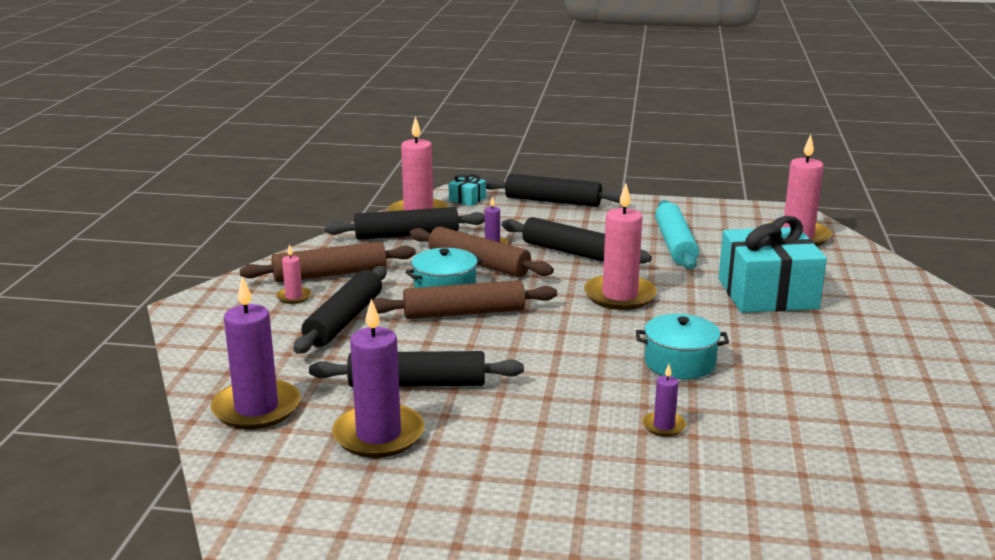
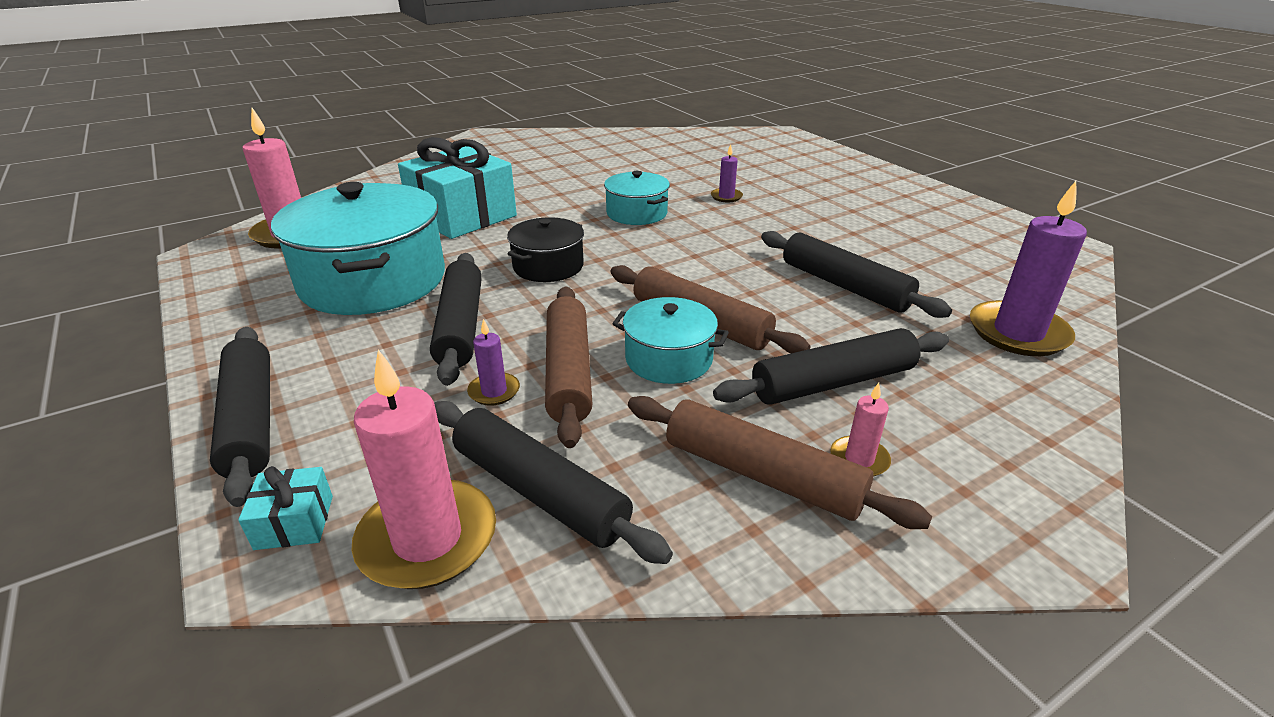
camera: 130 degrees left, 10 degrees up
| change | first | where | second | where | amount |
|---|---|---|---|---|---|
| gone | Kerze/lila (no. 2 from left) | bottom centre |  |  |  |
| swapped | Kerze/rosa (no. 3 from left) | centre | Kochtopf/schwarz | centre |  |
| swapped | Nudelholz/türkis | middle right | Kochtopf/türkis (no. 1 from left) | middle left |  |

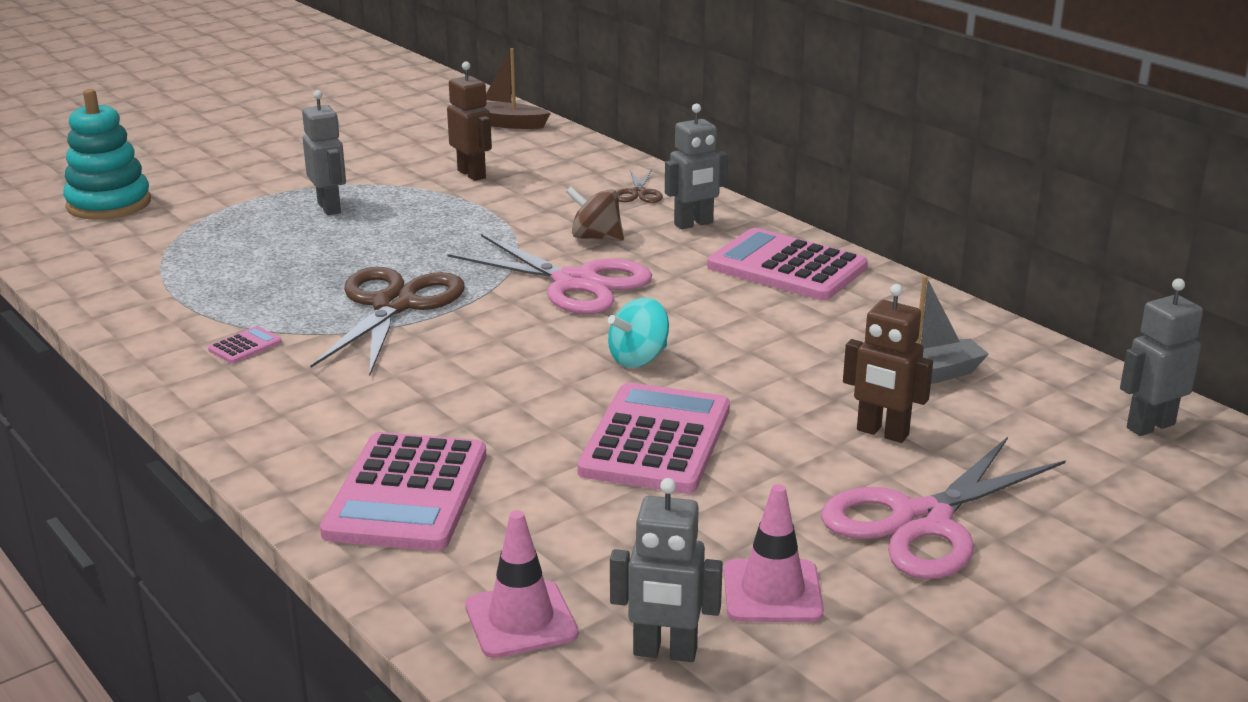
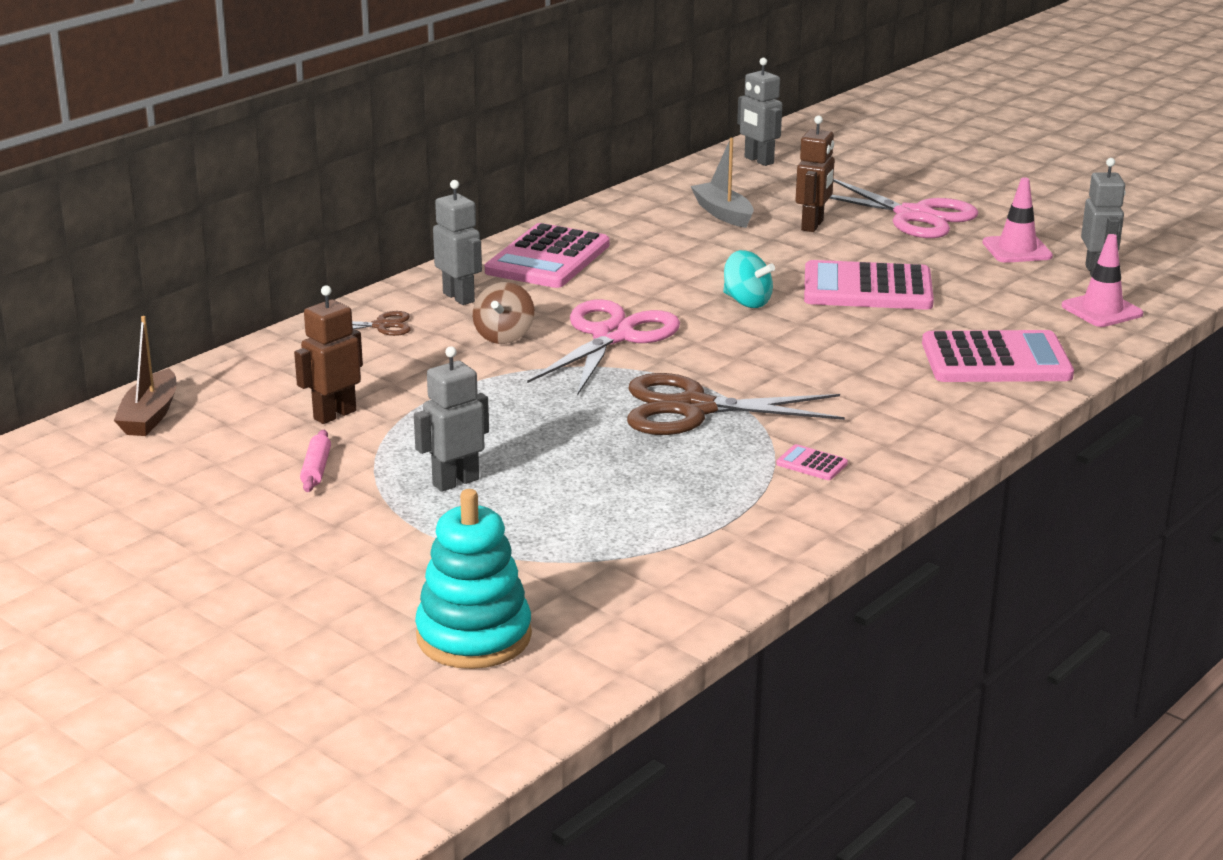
camera: 100 degrees left, 0 degrees up
| change | first | where | second | where | amount |
|---|---|---|---|---|---|
| new |  |  | Nudelholz/rosa | middle left |  |

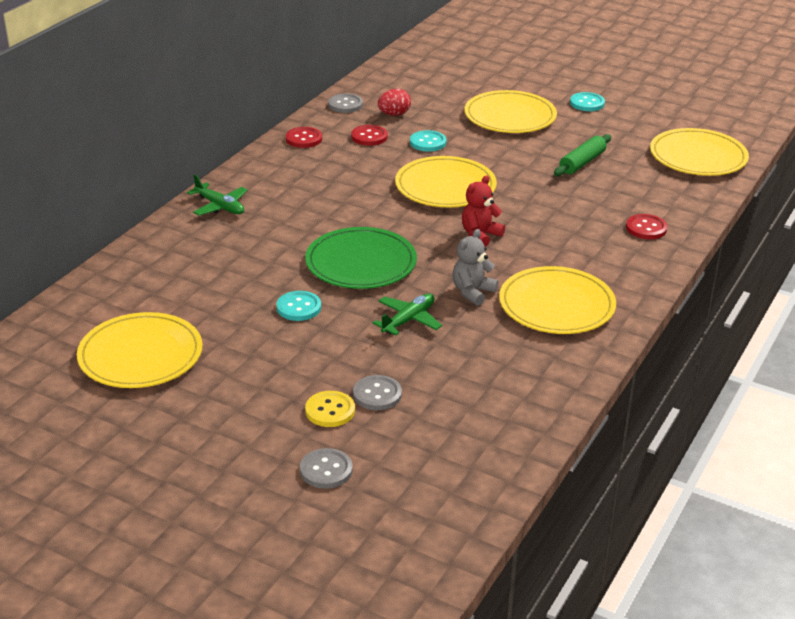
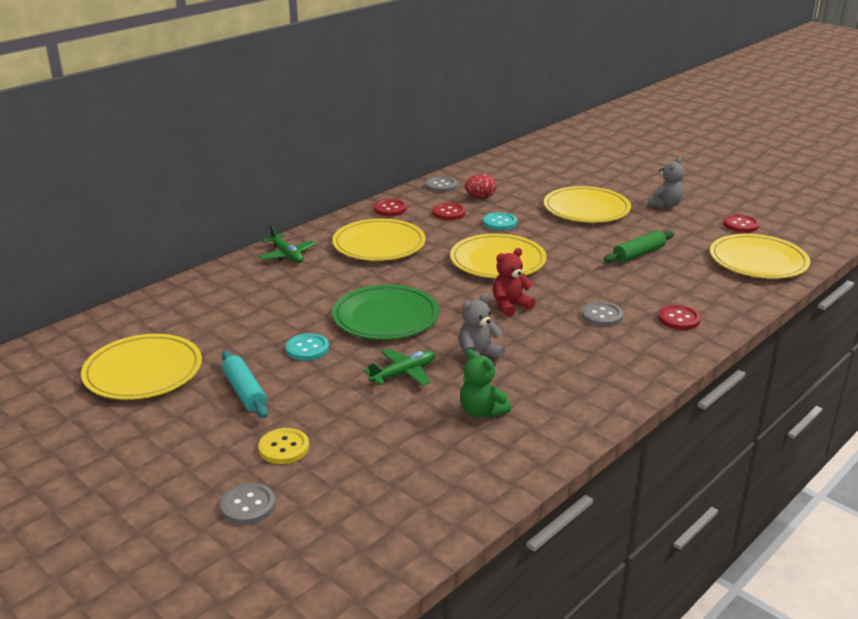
camera: 15 degrees right, 5 degrees down
| change | first | where | second | where | amount |
|---|---|---|---|---|---|
| new |  |  | Nudelholz/türkis | middle left |  |
| new |  |  | Teddybär/grün | centre |  |
| new |  |  | Knopf/rot (no. 4 from left) | middle right |  |
| shifted | Knopf/grau (no. 3 from left) | centre |  | middle right |  |
| shifted | Teller/gelb (no. 4 from left in the first image) | middle right | Teller/gelb (no. 2 from left) | centre |  |
| swapped | Knopf/türkis (no. 3 from left) | top right | Teddybär/grau (no. 2 from left) | top right |  |

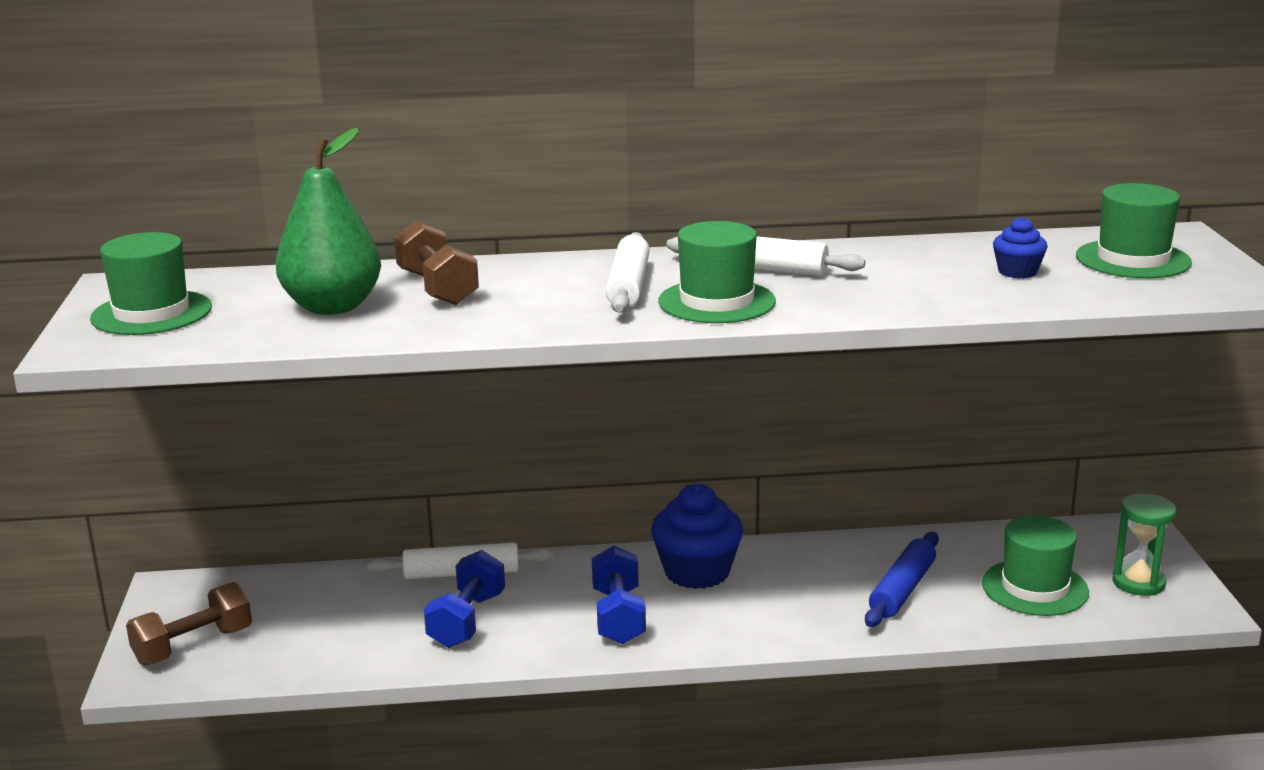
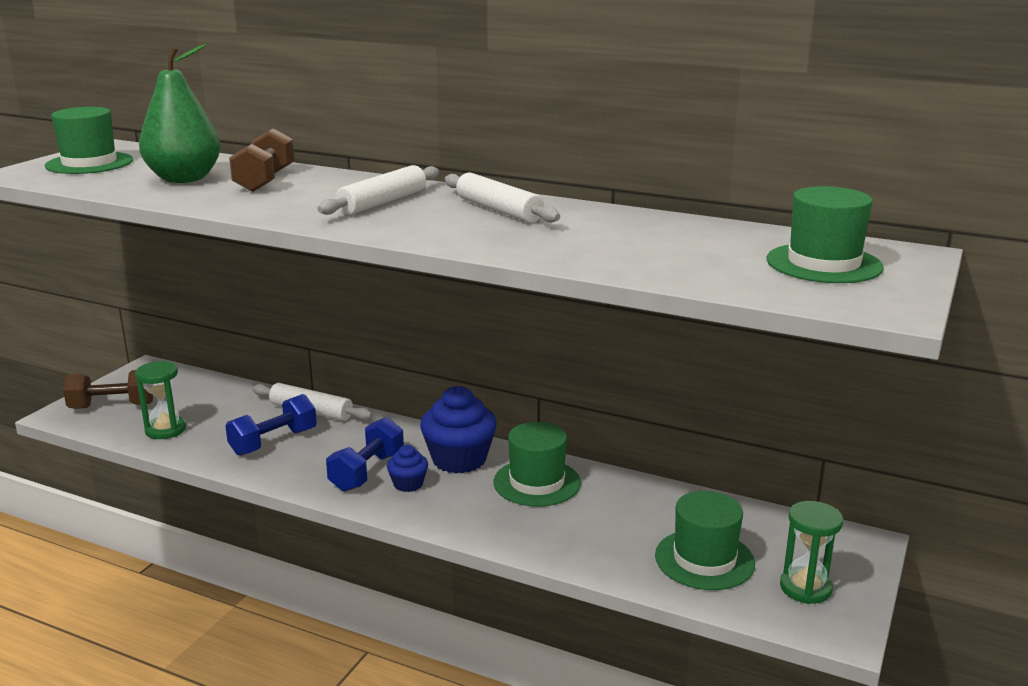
camera: 30 degrees right, 0 degrees up
| change | first | where | second | where | amount |
|---|---|---|---|---|---|
| gone | Nudelholz/blau | bottom right |  |  |  |
| new |  |  | Sanduhr/grün (no. 1 from left) | middle left |  |
| shifted | Hut/grün (no. 2 from left) | centre |  | bottom centre |  |
| shifted | Muffin/blau (no. 2 from left in the first image) | top right | Muffin/blau (no. 1 from left) | bottom centre |  |

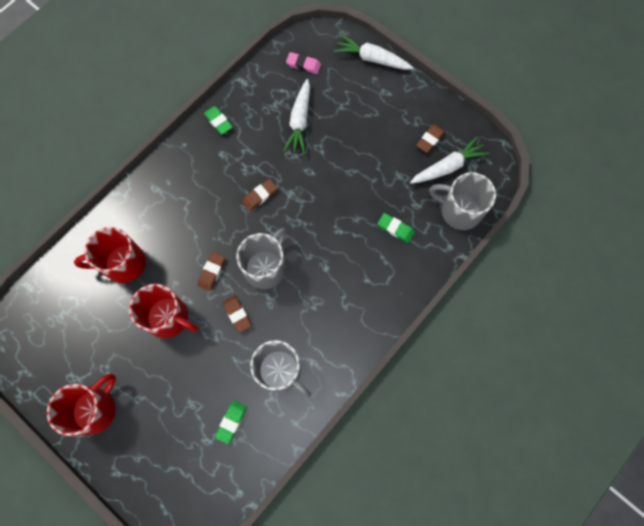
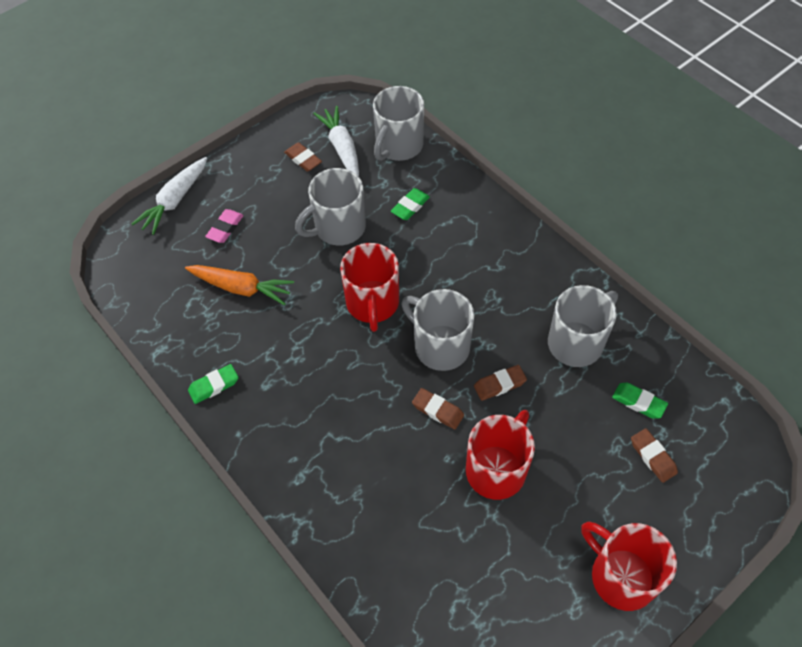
camera: 80 degrees left, 15 degrees down
| change | first | where | second | where | amount |
|---|---|---|---|---|---|
| new |  |  | Tasse/grau (no. 1 from left) | top centre |  |
| shifted | Tasse/rot (no. 2 from left in the first image) | middle left | Tasse/rot (no. 1 from left) | centre |  |
| shifted | Radiergummi/braun (no. 3 from left in the first image) | centre | Radiergummi/braun (no. 4 from left) | bottom right |  |
| shifted | Radiergummi/rosa | top centre |  | middle left |  |
| repainted | Karotte/weiß (no. 1 from left) | top centre | Karotte/orange | middle left |  |

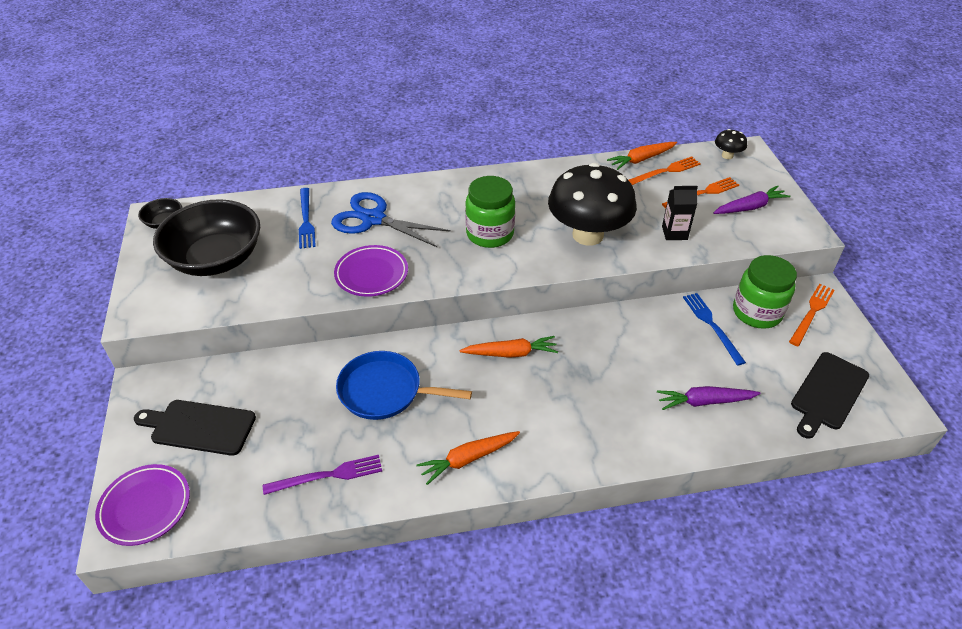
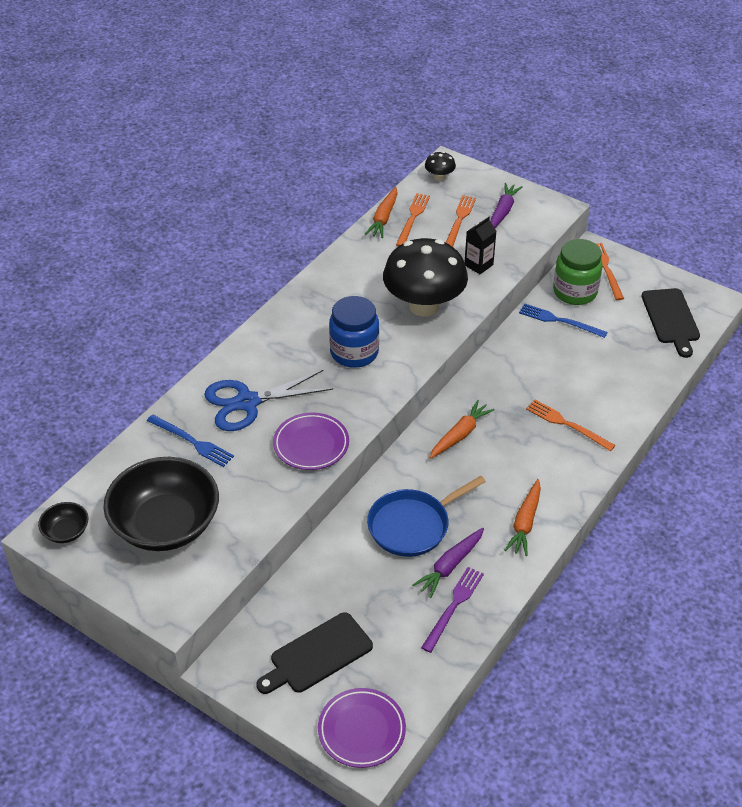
camera: 45 degrees left, 0 degrees up
| change | first | where | second | where | amount |
|---|---|---|---|---|---|
| new |  |  | Gabel/orange (no. 3 from left) | middle right |  |
| shifted | Karotte/lila (no. 1 from left) | middle right |  | bottom centre |  |
| repainted | Einmachglas/grün (no. 1 from left) | centre | Einmachglas/blau | centre |  |

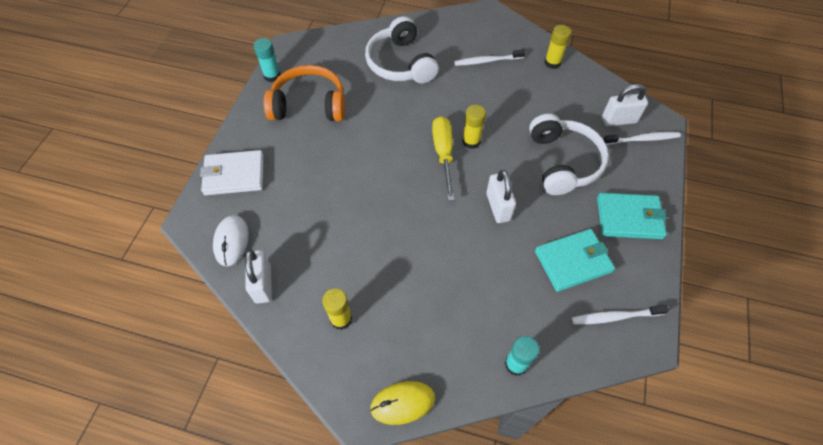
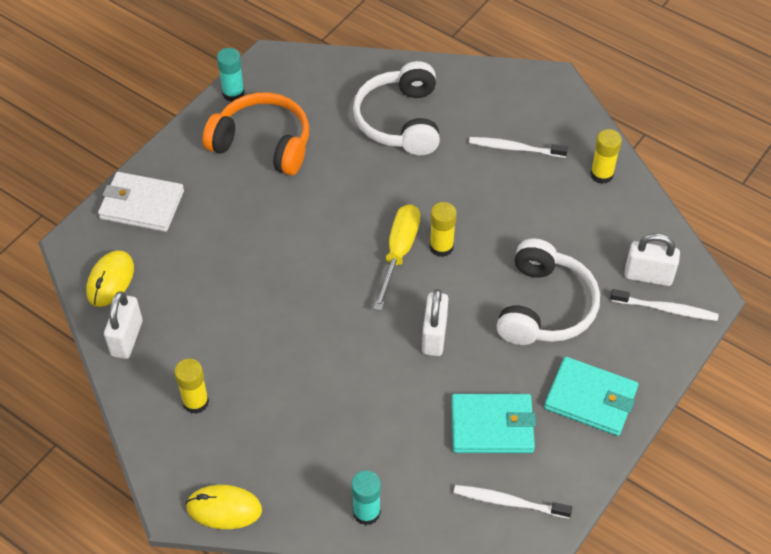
camera: 20 degrees right, 5 degrees down
| change | first | where | second | where | amount |
|---|---|---|---|---|---|
| repainted | Computermaus/weiß | middle left | Computermaus/gelb (no. 1 from left) | middle left |  |

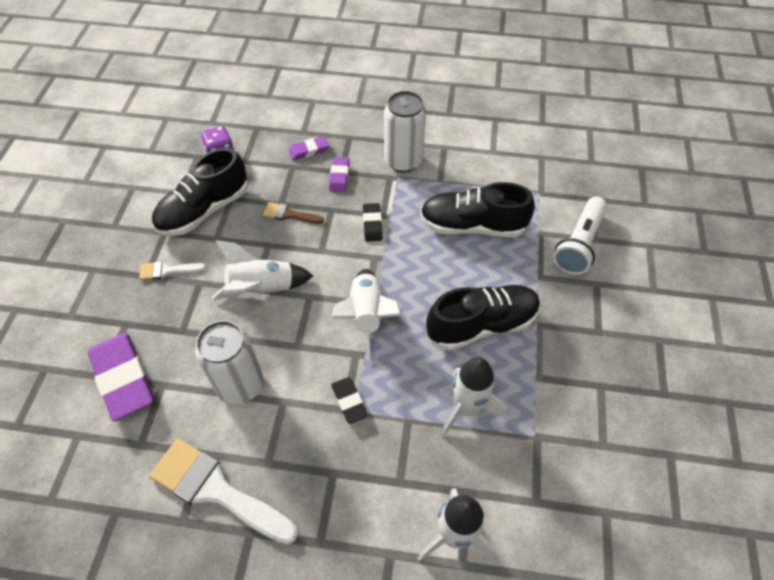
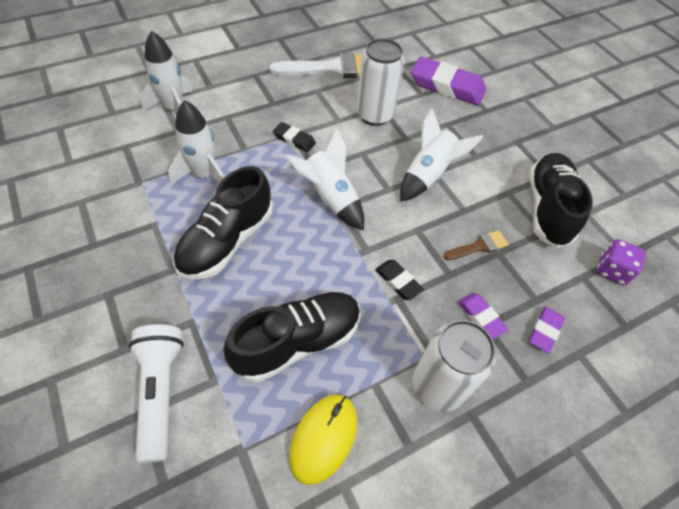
camera: 140 degrees right, 0 degrees up
| change | first | where | second | where | amount |
|---|---|---|---|---|---|
| gone | Pinsel/weiß (no. 1 from left) | middle left |  |  |  |
| new |  |  | Computermaus/gelb | bottom centre |  |

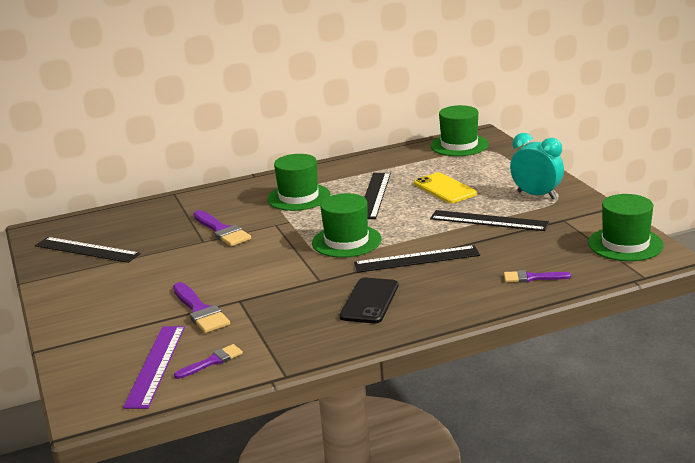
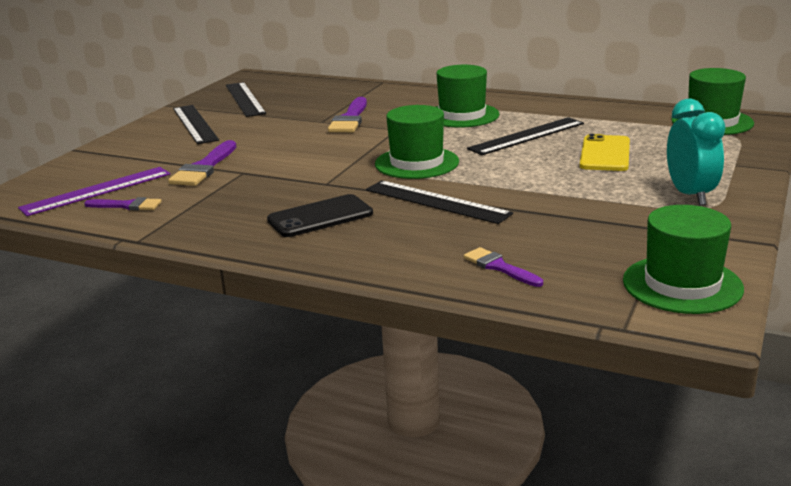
camera: 45 degrees right, 0 degrees up
| change | first | where | second | where | amount |
|---|---|---|---|---|---|
| shifted | Lineal/schwarz (no. 4 from left in the first image) | middle right | Lineal/schwarz (no. 1 from left) | top left |  |

